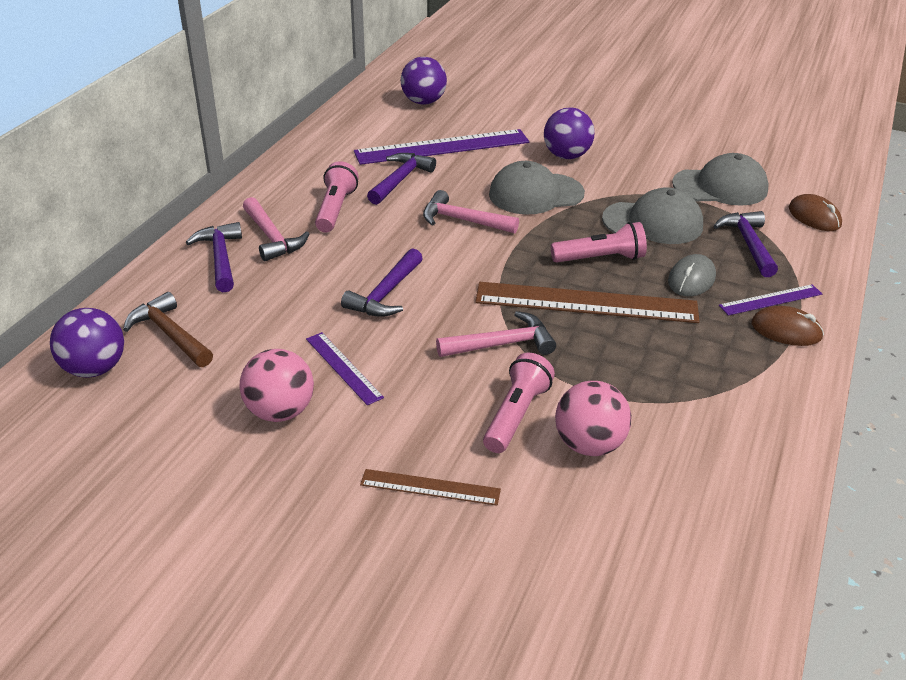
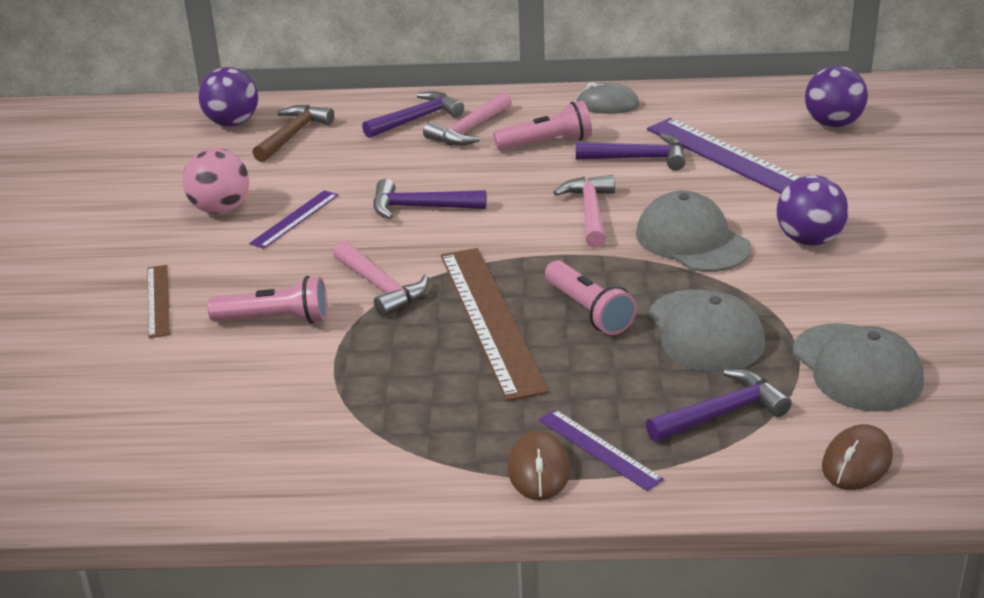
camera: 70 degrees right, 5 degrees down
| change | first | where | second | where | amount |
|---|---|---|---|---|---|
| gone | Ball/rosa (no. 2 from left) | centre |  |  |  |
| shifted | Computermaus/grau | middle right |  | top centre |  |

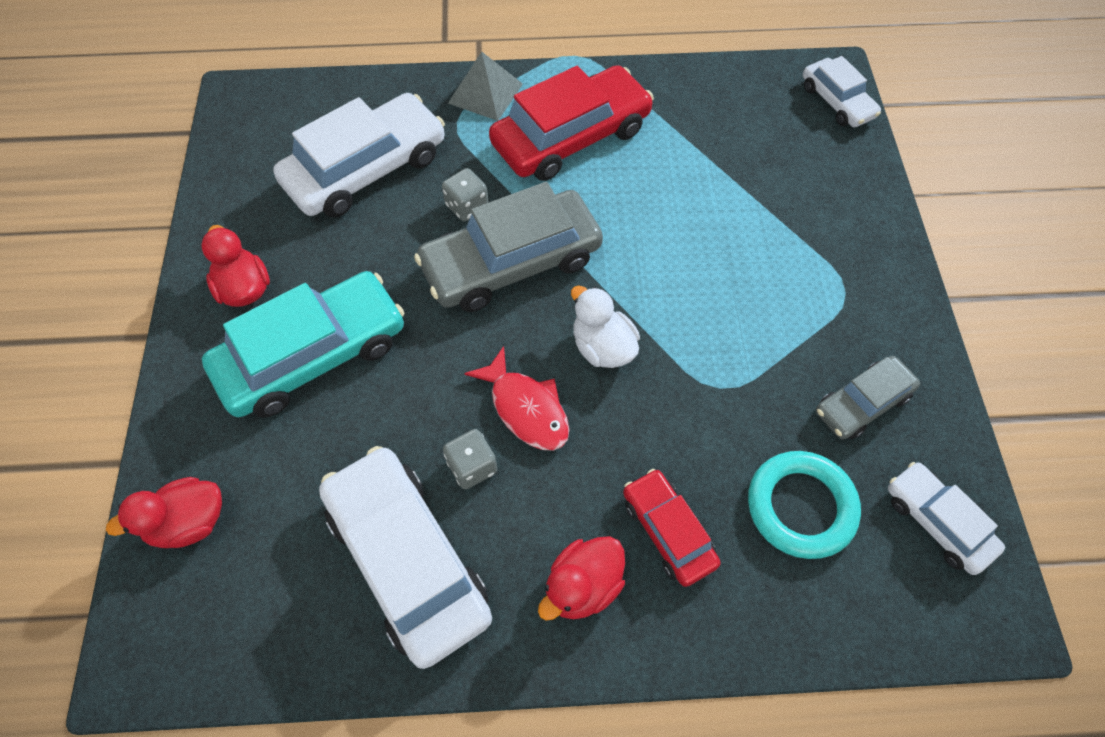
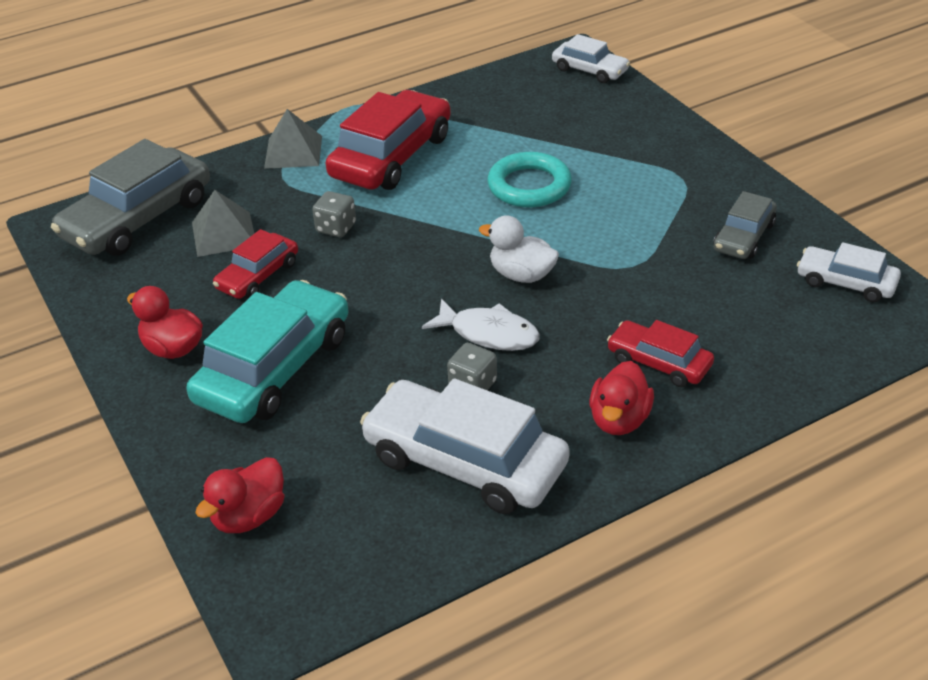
camera: 25 degrees left, 20 degrees down
| change | first | where | second | where | amount |
|---|---|---|---|---|---|
| new |  |  | Auto/rot (no. 1 from left) | middle left |  |
| shifted | Auto/grau (no. 1 from left) | centre |  | top left |  |
| shifted | Ring/türkis | bottom right |  | top centre |  |
| swapped | Auto/weiß (no. 1 from left) | top left | Pyramide/grau (no. 1 from left) | top left |  |
| repainted | Fisch/rot | centre | Fisch/weiß | centre |  |

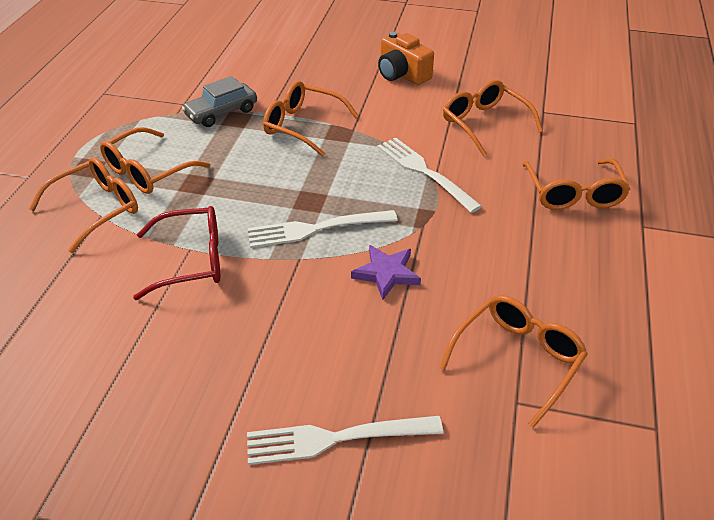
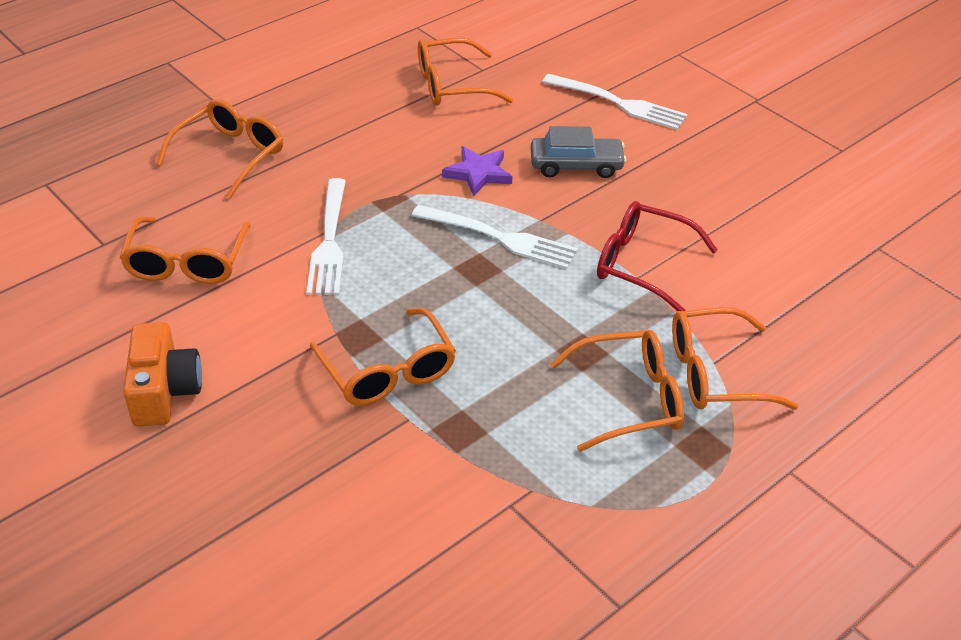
camera: 145 degrees left, 0 degrees up
| change | first | where | second | where | amount |
|---|---|---|---|---|---|
| shifted | Auto/grau | top left |  | top centre |  |

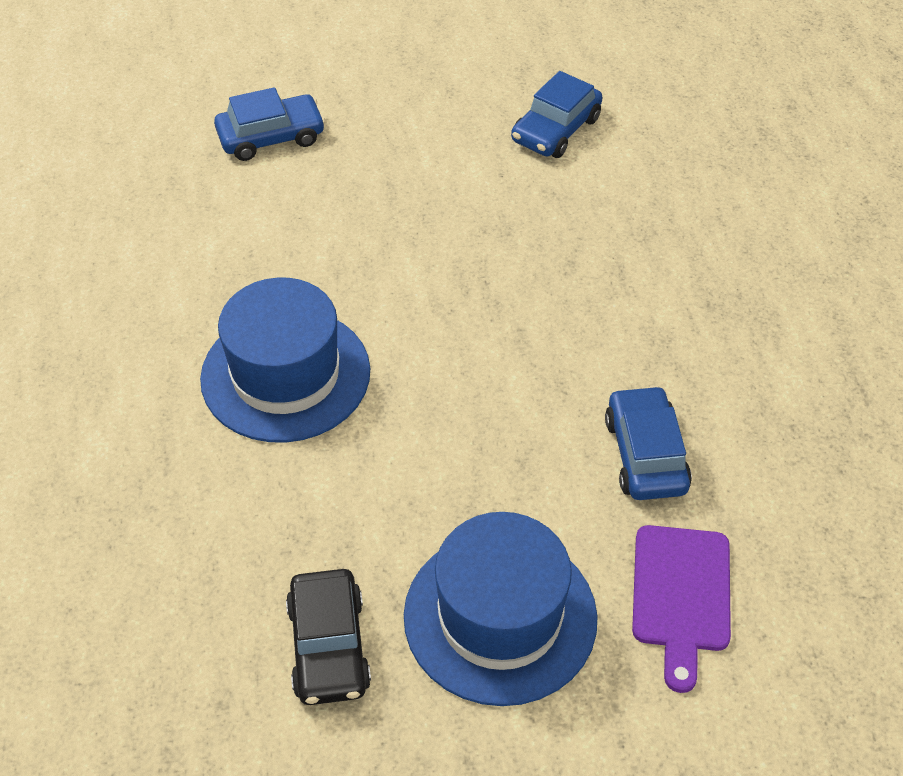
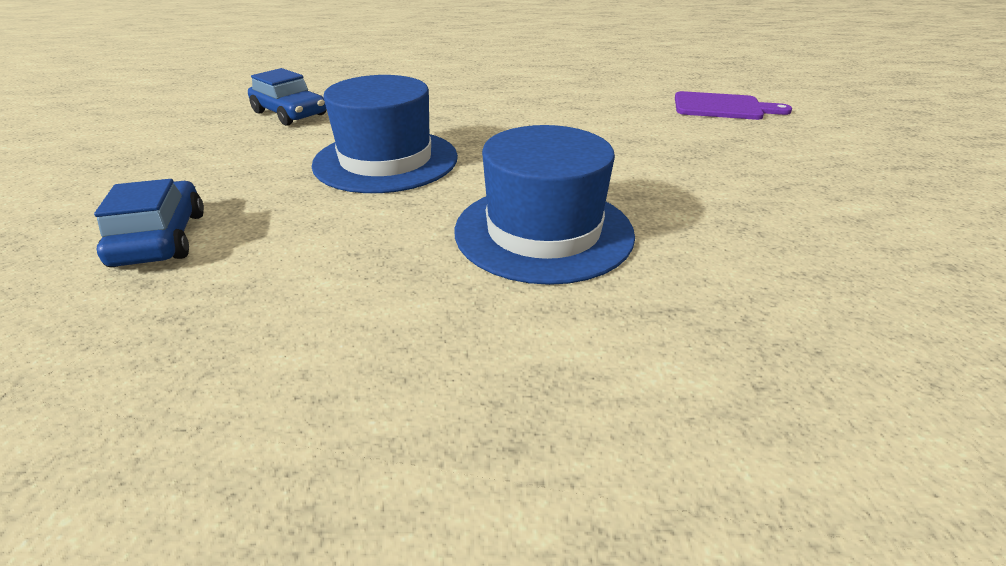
camera: 85 degrees left, 15 degrees down
| change | first | where | second | where | amount |
|---|---|---|---|---|---|
| gone | Auto/schwarz | bottom centre |  |  |  |
| gone | Auto/blau (no. 3 from left) | middle right |  |  |  |
| shifted | Hut/blau (no. 2 from left in the first image) | bottom centre | Hut/blau (no. 1 from left) | top centre |  |

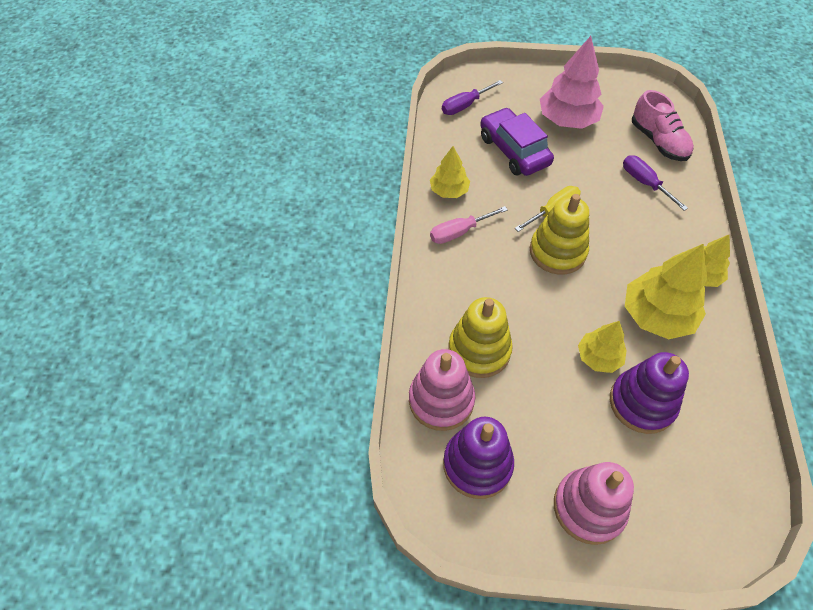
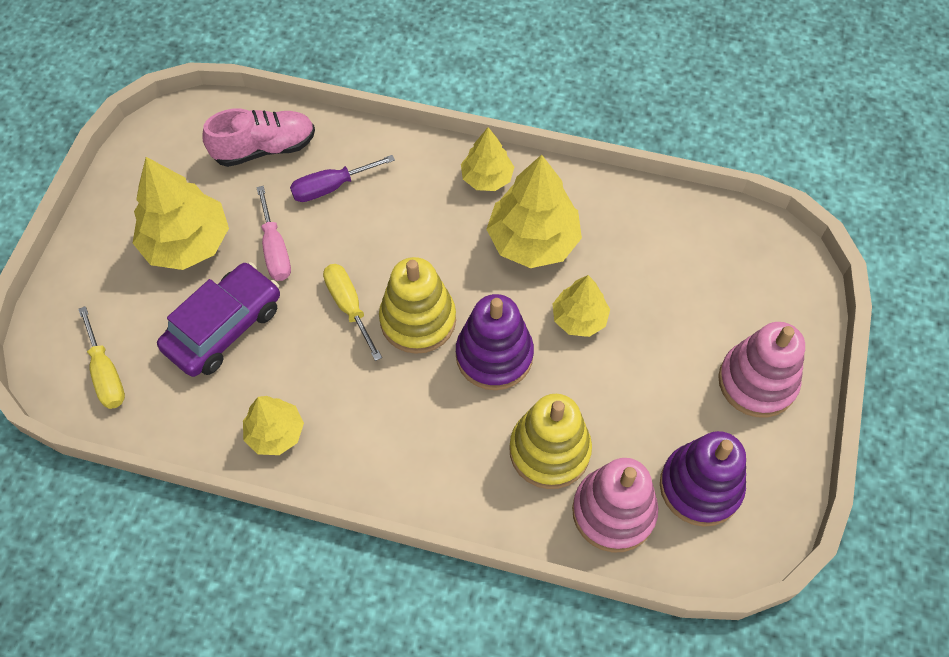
camera: 80 degrees left, 5 degrees up
| change | first | where | second | where | amount |
|---|---|---|---|---|---|
| shifted | Schraubenzieher/rosa | centre |  | middle left |  |
| shifted | Stapelspielzeug/lila (no. 2 from left in the first image) | middle right | Stapelspielzeug/lila (no. 1 from left) | centre |  |
| repainted | Schraubenzieher/lila (no. 1 from left) | top centre | Schraubenzieher/gelb (no. 1 from left) | middle left |  |
| repainted | Baum/rosa | top right | Baum/gelb (no. 1 from left) | top left |  |
| rotated | Auto/lila | top centre |  | middle left | 150 degrees clockwise |

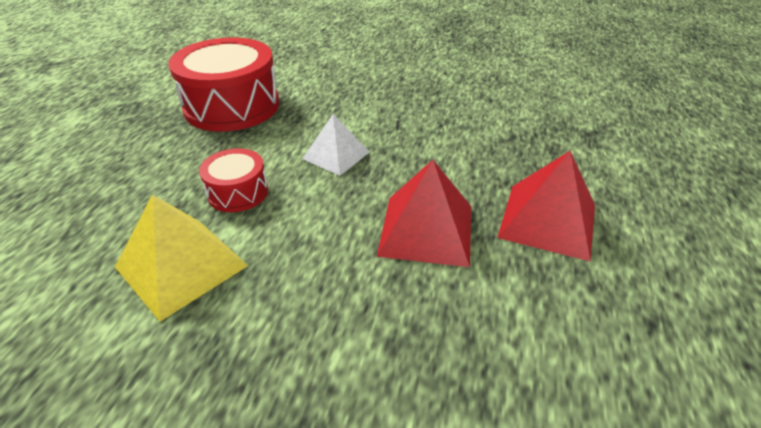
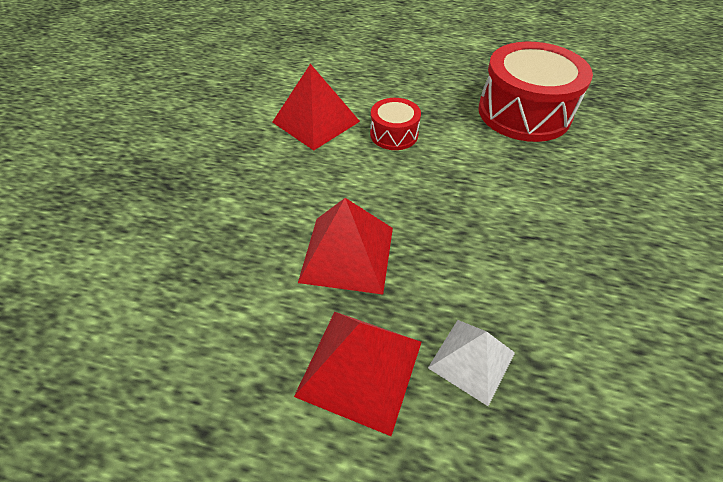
camera: 90 degrees right, 10 degrees up
| change | first | where | second | where | amount |
|---|---|---|---|---|---|
| shifted | Pyramide/weiß | centre |  | bottom centre |  |
| repainted | Pyramide/gelb | middle left | Pyramide/rot (no. 1 from left) | top centre |  |

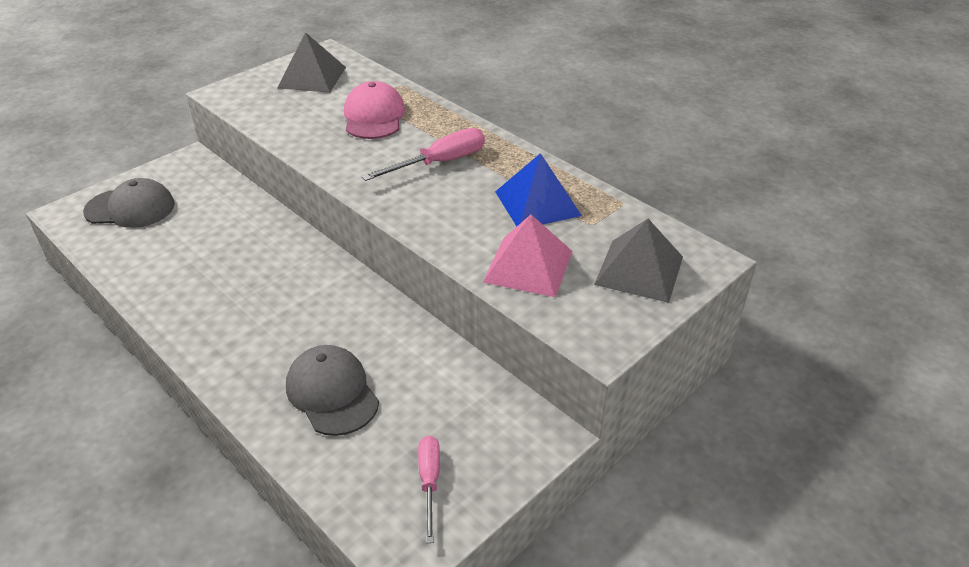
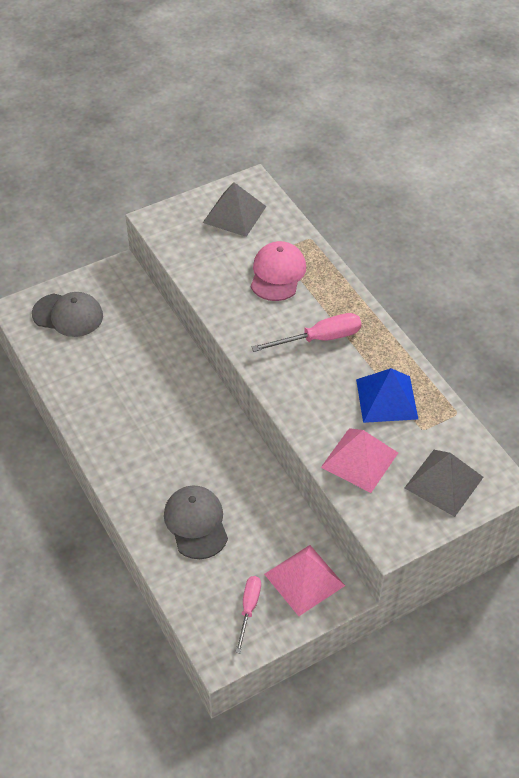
camera: 15 degrees right, 10 degrees up
| change | first | where | second | where | amount |
|---|---|---|---|---|---|
| new |  |  | Pyramide/rosa (no. 1 from left) | bottom centre |  |

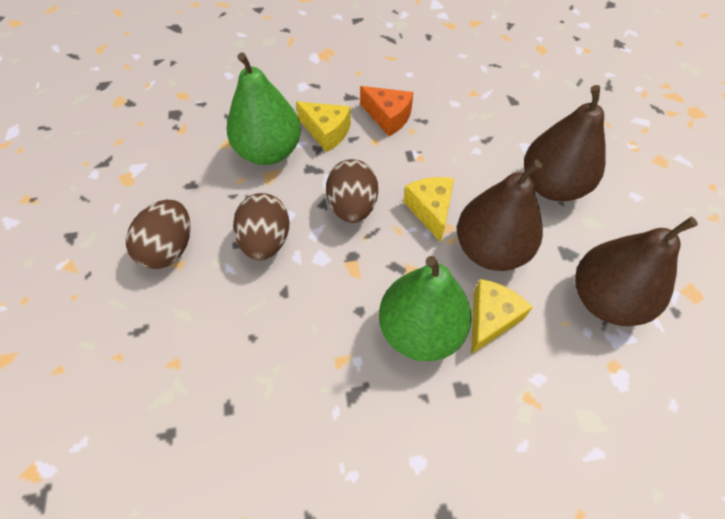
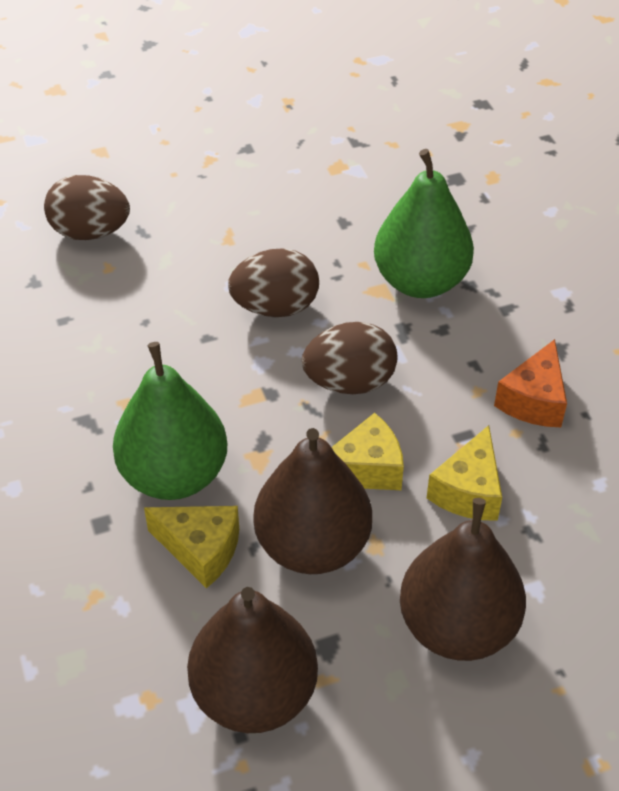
camera: 80 degrees right, 10 degrees down
| change | first | where | second | where | amount |
|---|---|---|---|---|---|
| shifted | Ei/braun (no. 1 from left) | middle left |  | top left |  |
| shifted | Käse/gelb (no. 1 from left in the first image) | top centre | Käse/gelb (no. 3 from left) | middle right |  |

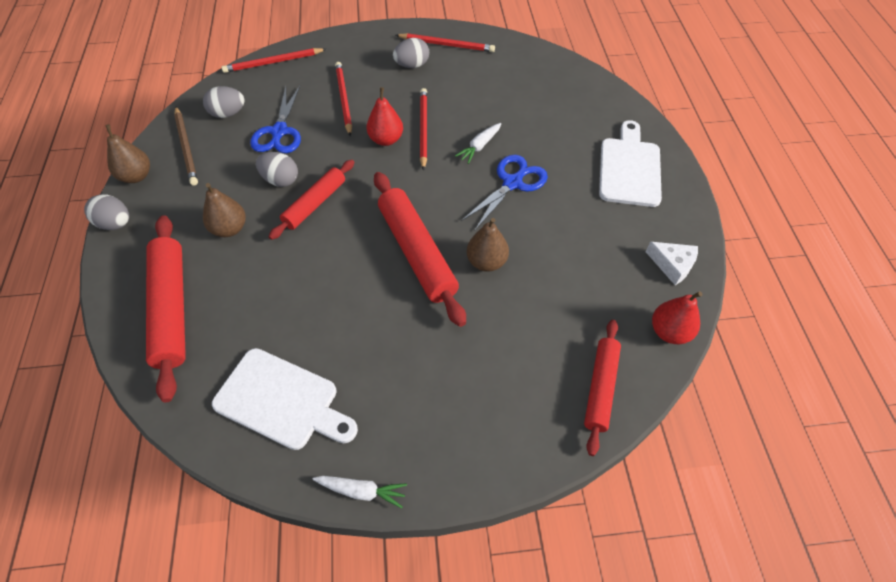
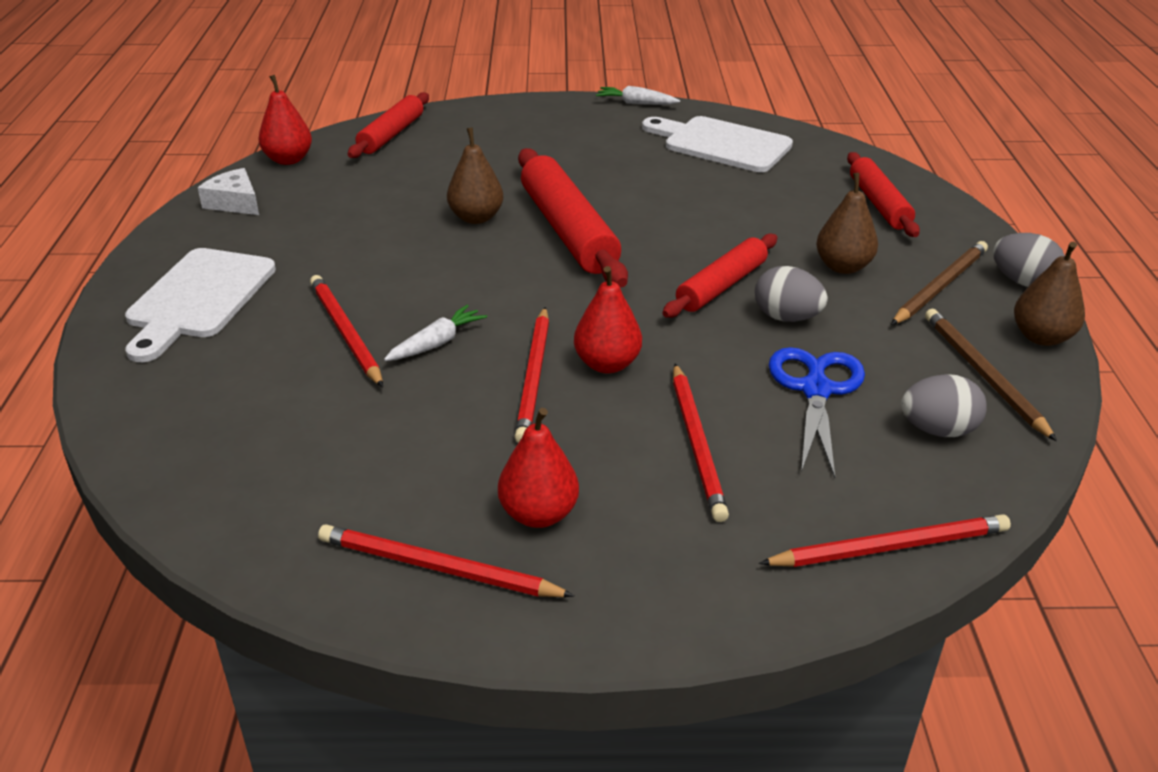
camera: 175 degrees left, 20 degrees down
| change | first | where | second | where | amount |
|---|---|---|---|---|---|
| gone | Schere/blau (no. 2 from left) | top centre |  |  |  |
| new |  |  | Bleistift/rot (no. 1 from left) | middle left |  |
| new |  |  | Bleistift/braun (no. 1 from left) | middle right |  |
| swapped | Ei/grau (no. 4 from left) | top centre | Birne/rot (no. 2 from left) | centre |  |
| scaled | Nudelholz/rot (no. 1 from left in the first image) | middle left | Nudelholz/rot (no. 4 from left) | top right | x0.63 |

